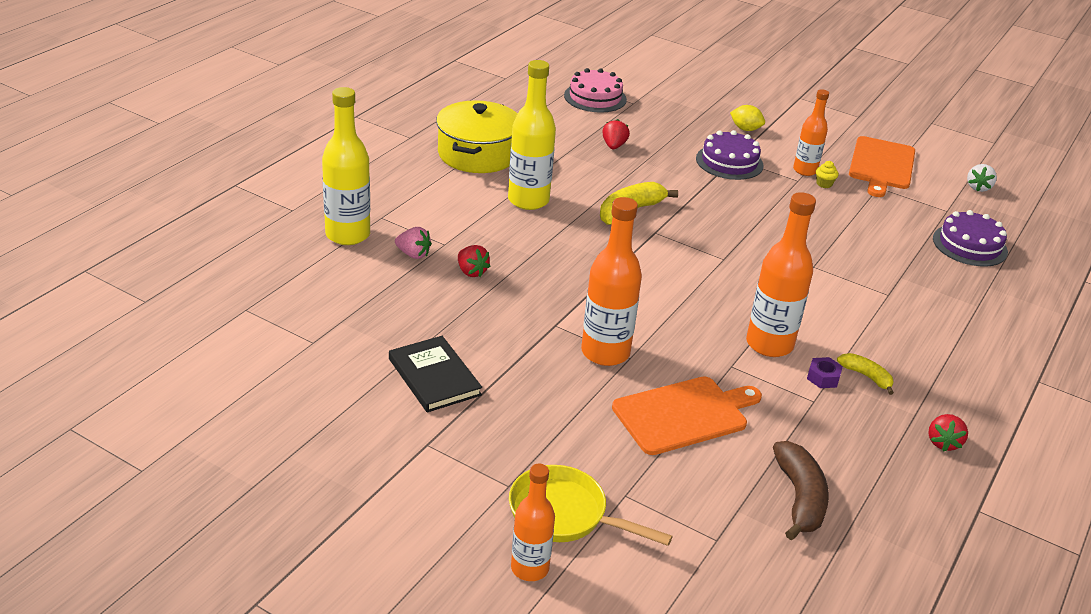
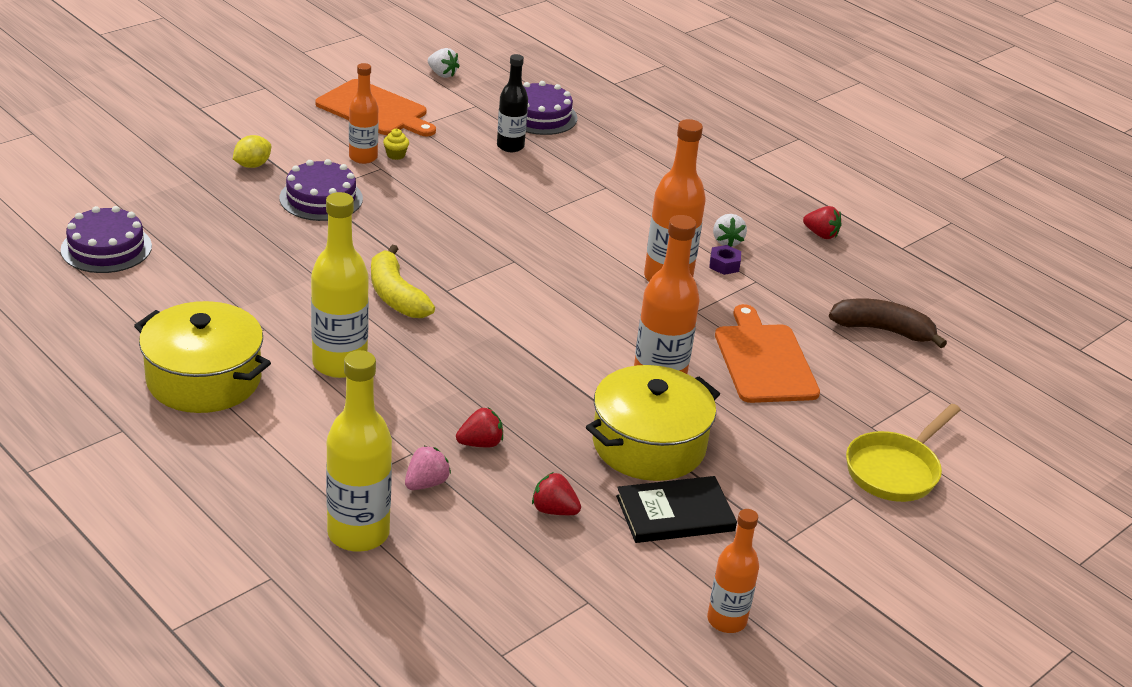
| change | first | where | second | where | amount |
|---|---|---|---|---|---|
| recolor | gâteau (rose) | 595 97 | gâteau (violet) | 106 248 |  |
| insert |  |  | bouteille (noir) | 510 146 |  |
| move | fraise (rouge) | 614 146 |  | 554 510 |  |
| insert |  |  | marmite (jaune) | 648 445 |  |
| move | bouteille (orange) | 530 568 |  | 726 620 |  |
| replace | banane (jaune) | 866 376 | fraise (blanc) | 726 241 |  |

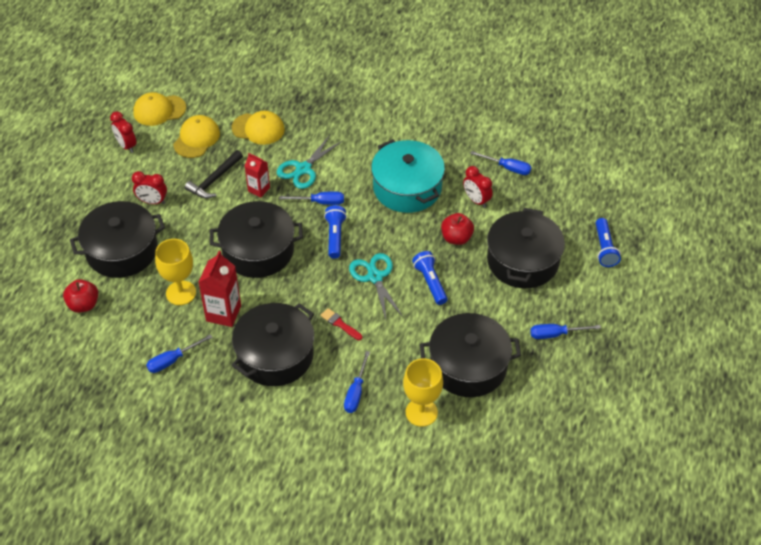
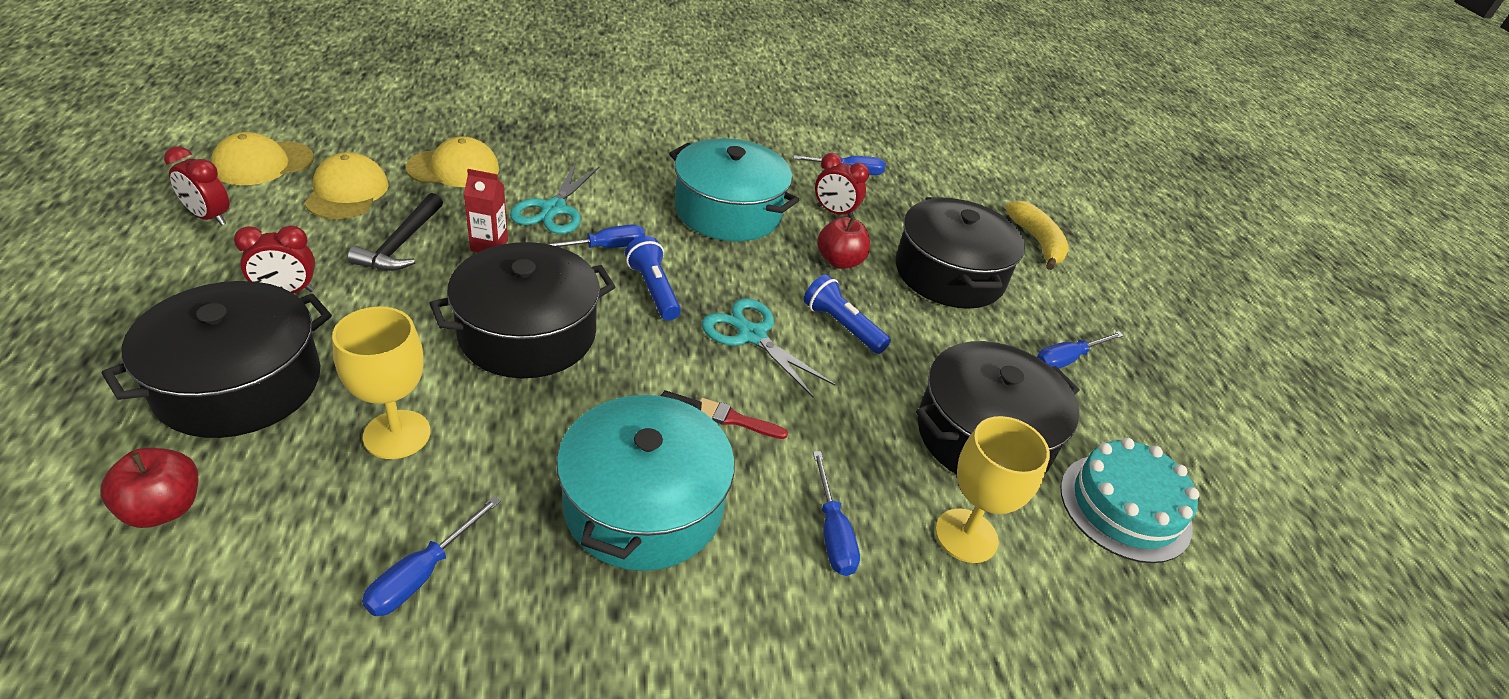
| change | first | where | second | where | amount |
|---|---|---|---|---|---|
| recolor | marmite (noir) | 275 355 | marmite (turquoise) | 643 505 |  |
| replace | lampe de poche (bleu) | 604 248 | banane (jaune) | 1037 242 |  |
| insert |  |  | gâteau (turquoise) | 1125 507 |  |
| delete | brique de lait (rouge) | 223 313 |  |  |  |

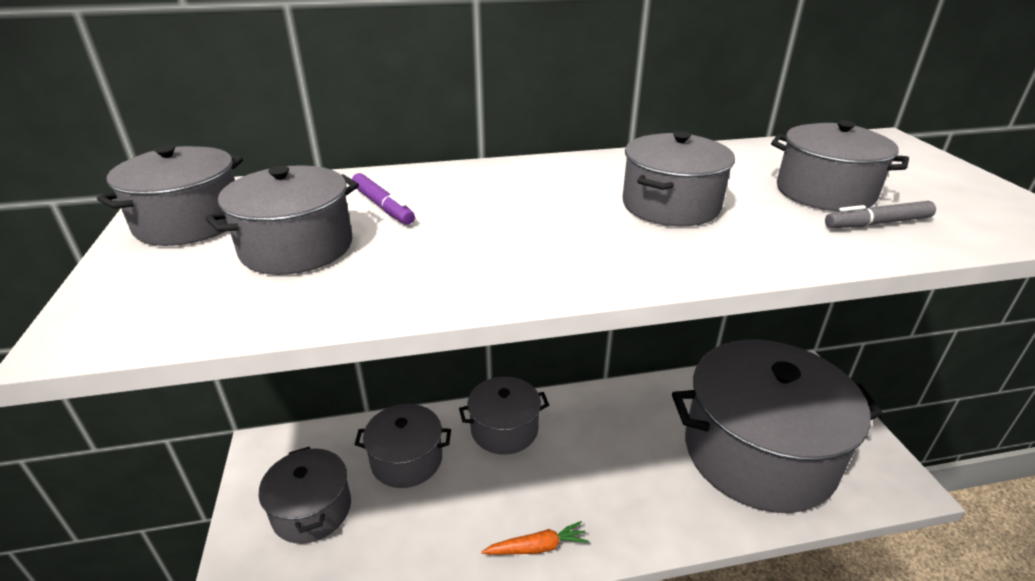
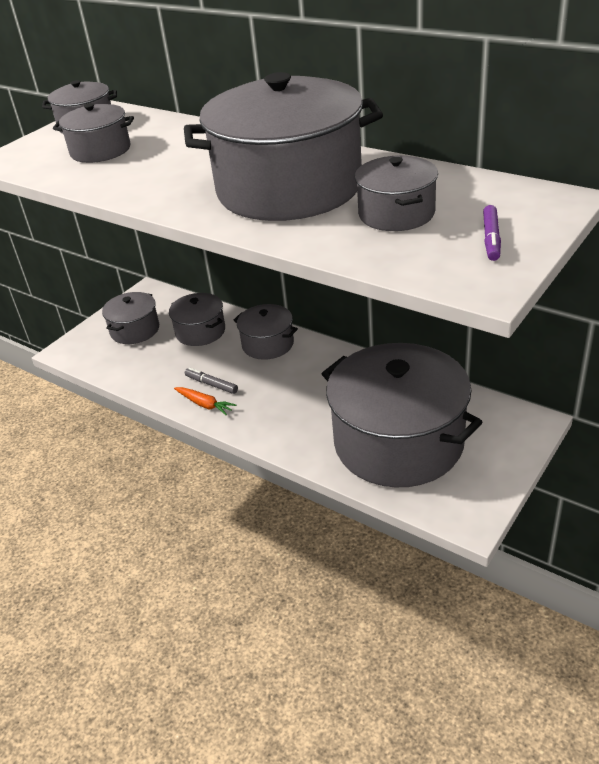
| change | first | where | second | where | amount |
|---|---|---|---|---|---|
| resize | marmite (gris) | 670 205 |  | 289 188 | x2.07 |
| move | feutre (gris) | 877 223 |  | 211 384 |  |
| move | feutre (violet) | 382 206 |  | 491 239 |  |

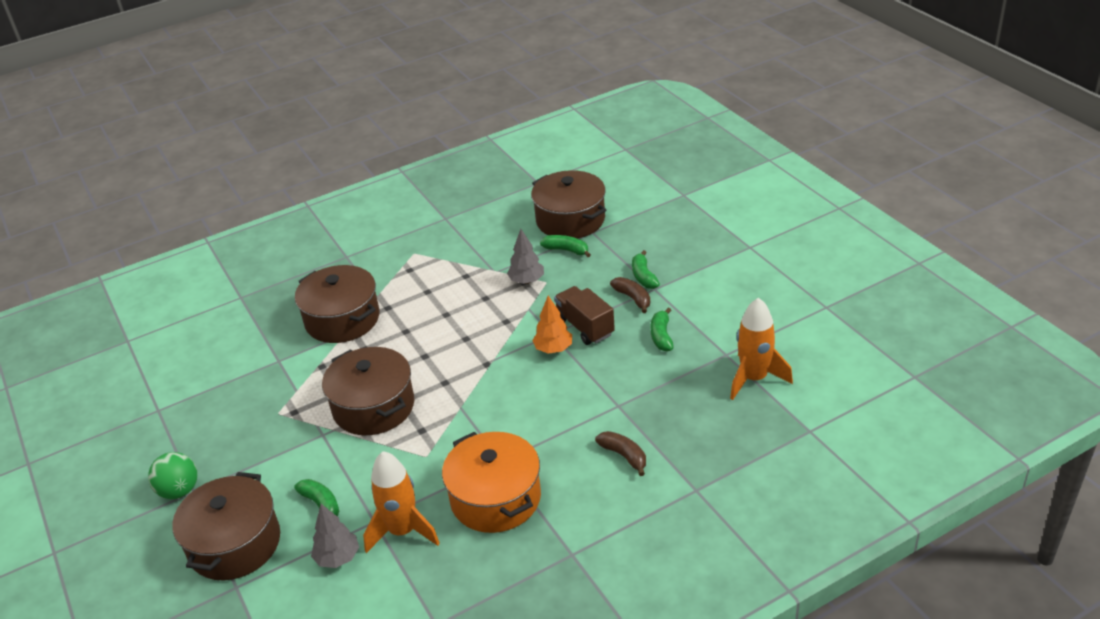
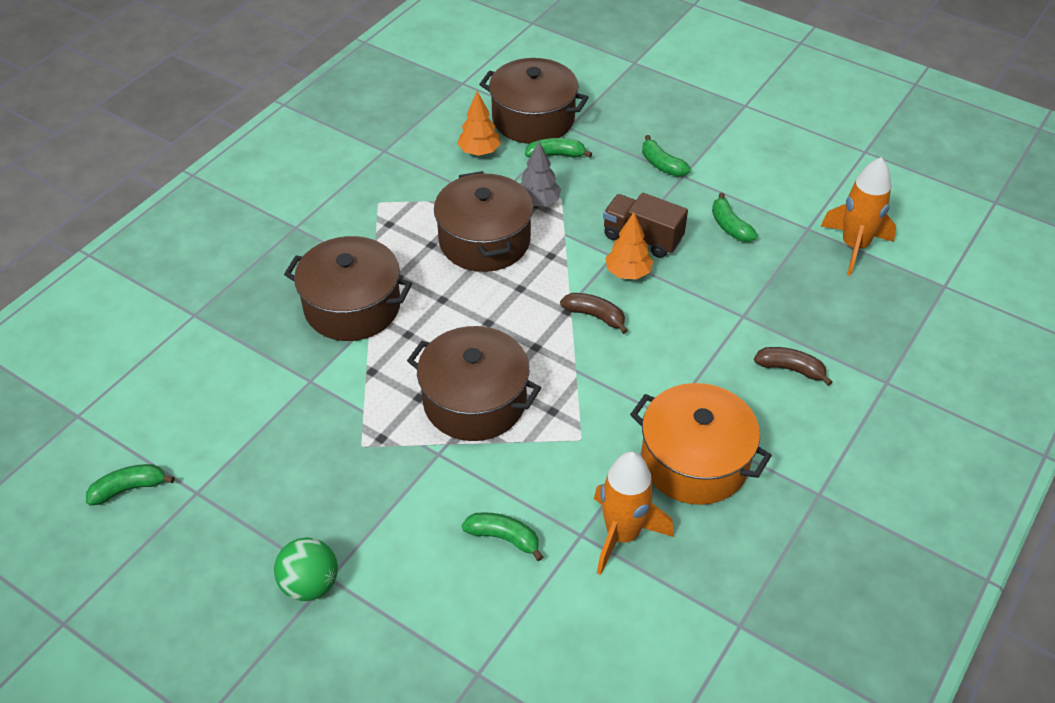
| change | first | where | second | where | amount |
|---|---|---|---|---|---|
| insert |  |  | banane (vert) | 129 488 |  |
| move | marmite (marron) | 235 544 |  | 484 240 |  |
| insert |  |  | arbre (orange) | 479 152 |  |
| move | banane (marron) | 633 298 |  | 595 316 |  |
| delete | arbre (gris) | 338 558 |  |  |  |

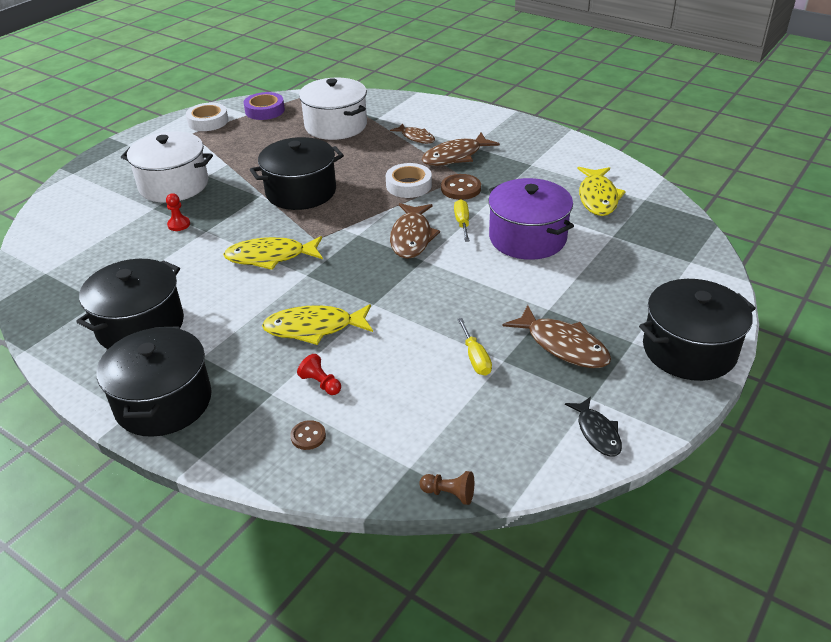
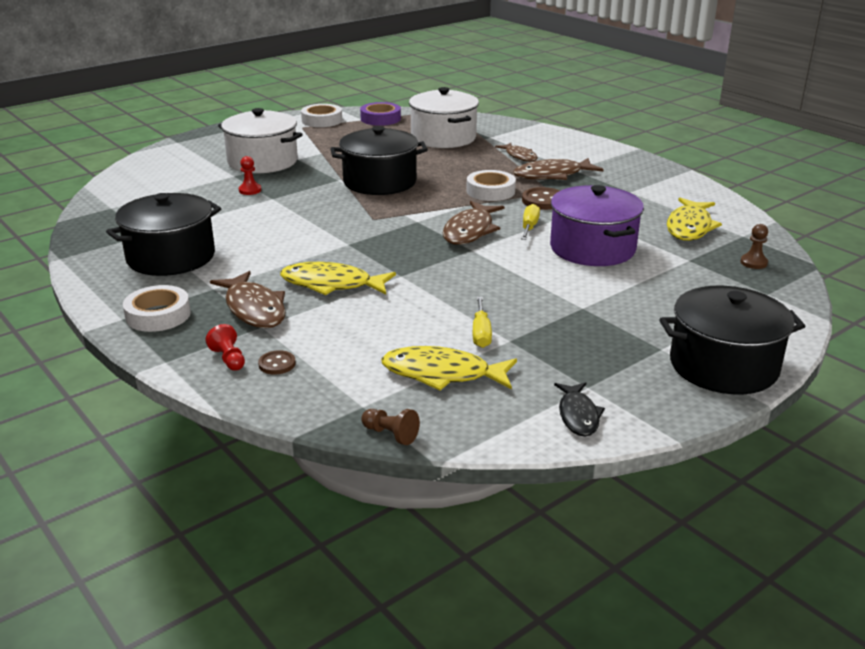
| change | first | where | second | where | amount |
|---|---|---|---|---|---|
| replace | marmite (noir) | 163 402 | ruban adhésif (blanc) | 158 315 |  |
| move | pion (rouge) | 321 383 |  | 229 359 |  |
| move | poisson (marron) | 563 345 |  | 254 309 |  |
| move | poisson (jaune) | 270 257 |  | 442 374 |  |
| insert |  |  | pion (marron) | 753 263 |  |

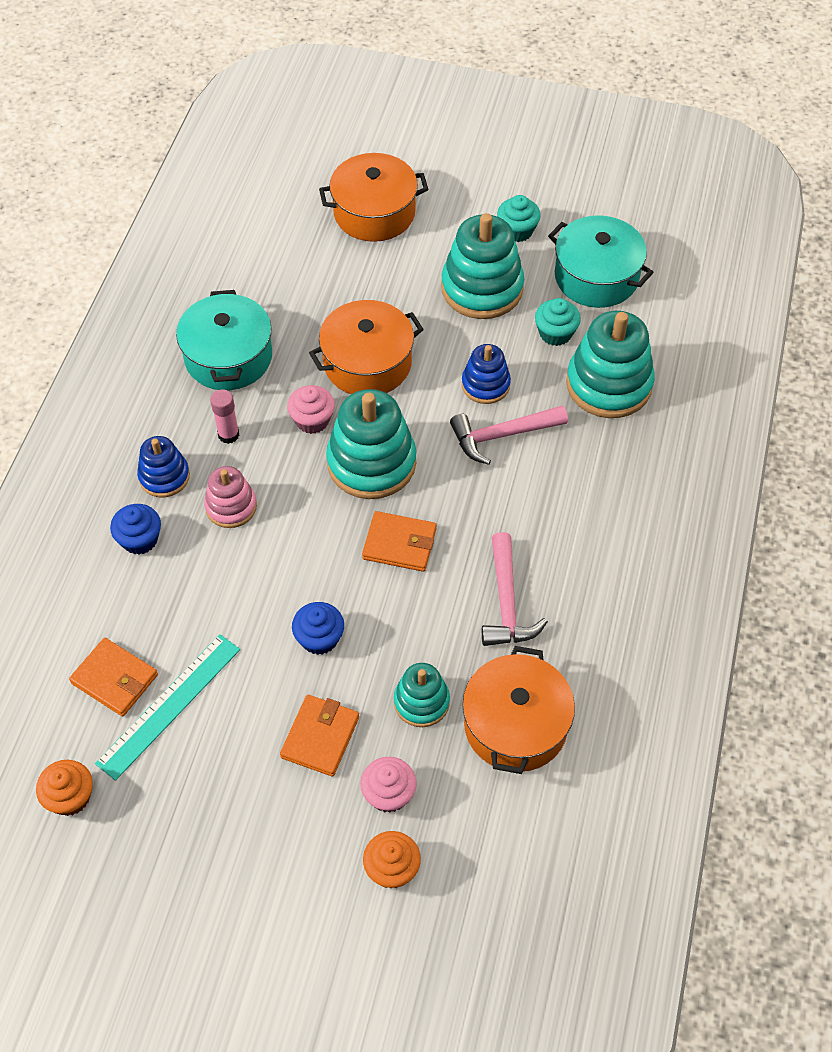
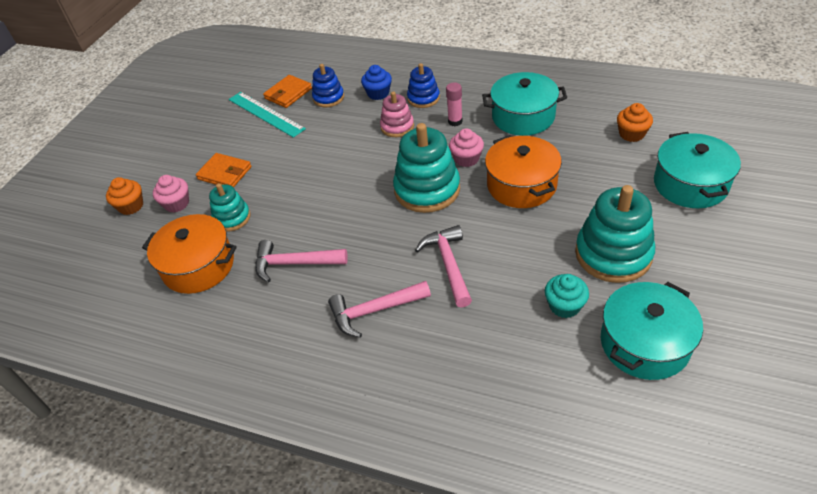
| change | first | where | second | where | amount |
|---|---|---|---|---|---|
| move | jouet à empiler (bleu) | 485 385 |  | 328 98 |  |
| insert |  |  | marteau (rose) | 374 311 |  |
| move | muffin (orange) | 70 797 |  | 631 134 |  |
| recolor | marmite (orange) | 374 213 | marmite (turquoise) | 690 184 |  |
| delete | muffin (bleu) | 319 638 |  |  |  |
| delete | portefeuille (orange) | 399 544 |  |  |  |
| delete | muffin (turquoise) | 517 231 |  |  |  |
| delete | jouet à empiler (turquoise) | 609 384 |  |  |  |

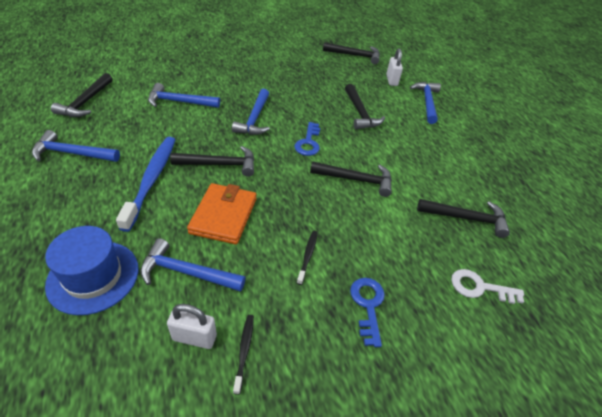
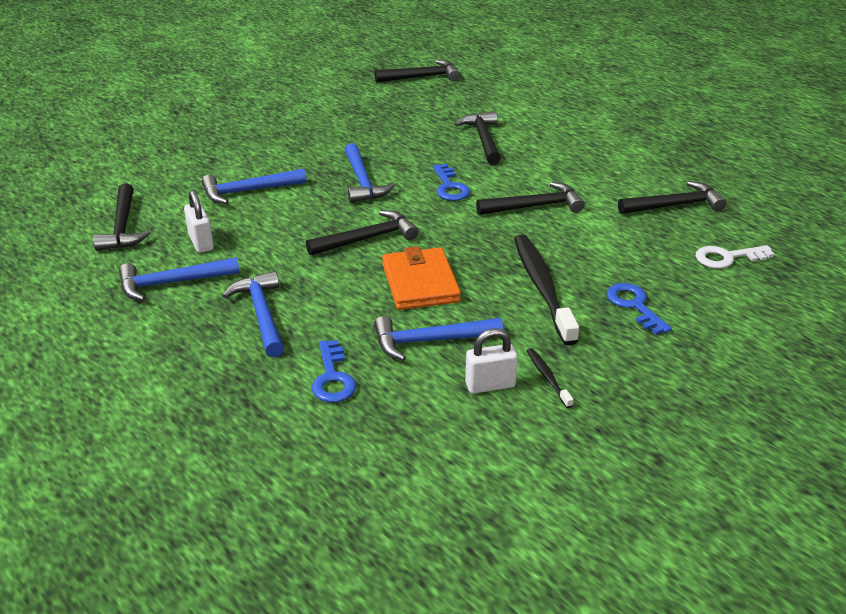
| change | first | where | second | where | amount |
|---|---|---|---|---|---|
| move | cadenas (blanc) | 391 80 |  | 201 242 |  |
| move | marteau (bleu) | 427 102 |  | 261 314 |  |
| replace | chapeau (bleu) | 93 276 | clé (bleu) | 332 377 |  |
| rotate | marteau (noir) | 360 113 |  | 483 139 | 150 degrees counterclockwise |
| resize | brosse à dents (noir) | 307 256 |  | 542 287 | x2.22 |
| delete | brosse à dents (bleu) | 152 180 |  |  |  |

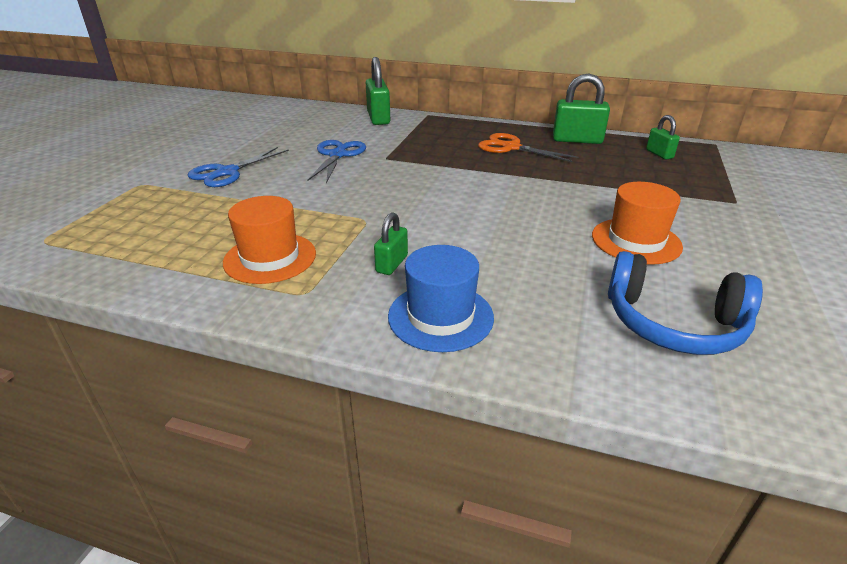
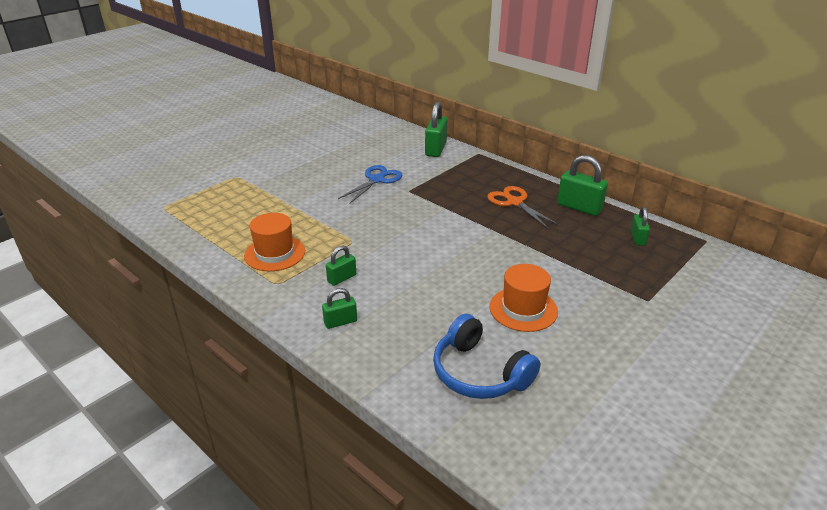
| change | first | where | second | where | amount |
|---|---|---|---|---|---|
| replace | chapeau (bleu) | 440 316 | cadenas (vert) | 340 322 |  |
| delete | ciseaux (bleu) | 227 172 |  |  |  |

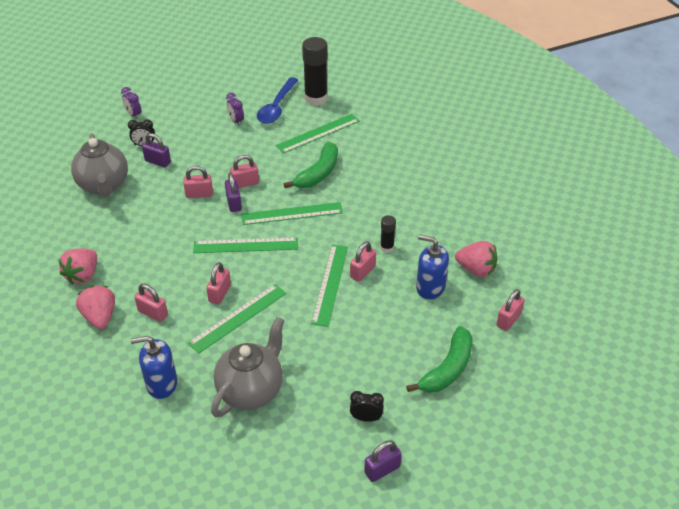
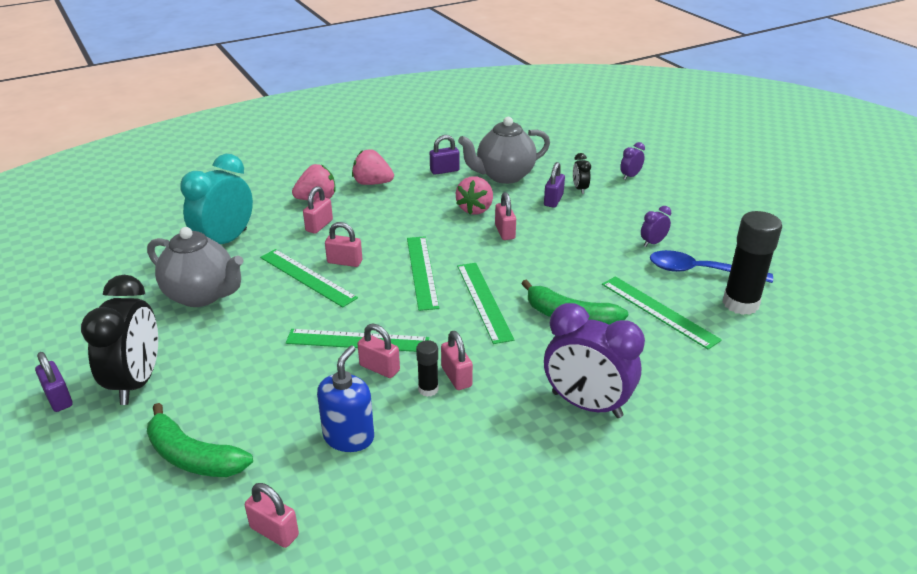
| change | first | where | second | where | amount |
|---|---|---|---|---|---|
| resize | réveil (noir) | 366 418 |  | 137 382 | x2.22 |
| replace | distributeur de savon (bleu) | 161 384 | réveil (turquoise) | 225 241 |  |
| move | cadenas (violet) | 234 203 |  | 444 170 |  |
| move | cadenas (rose) | 245 183 |  | 456 377 |  |
| move | fraise (rose) | 476 269 |  | 475 209 |  |
| insert |  |  | réveil (violet) | 586 405 |  |

